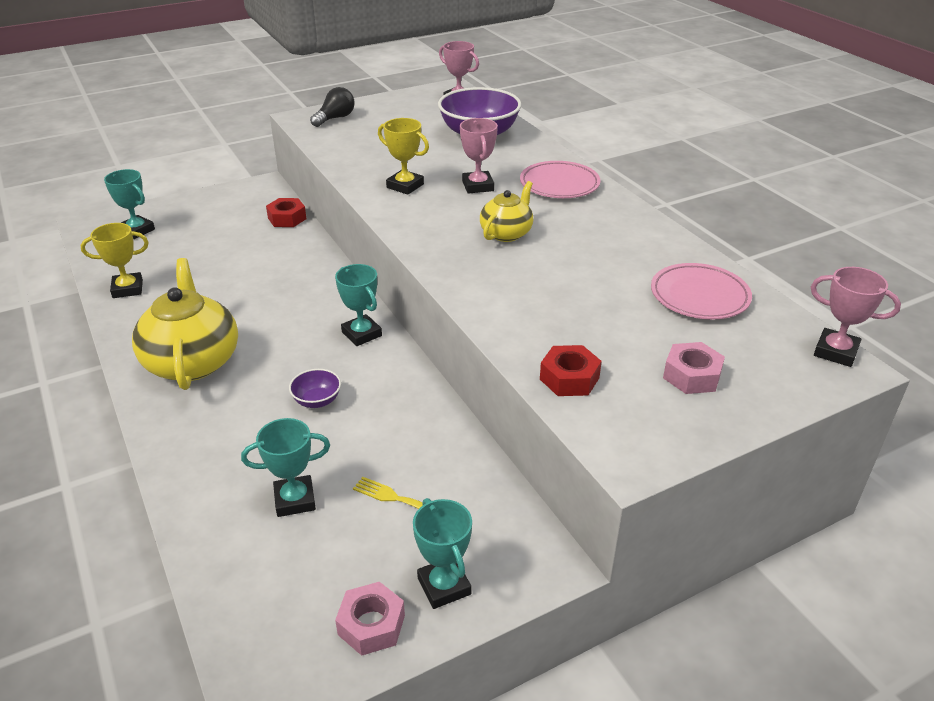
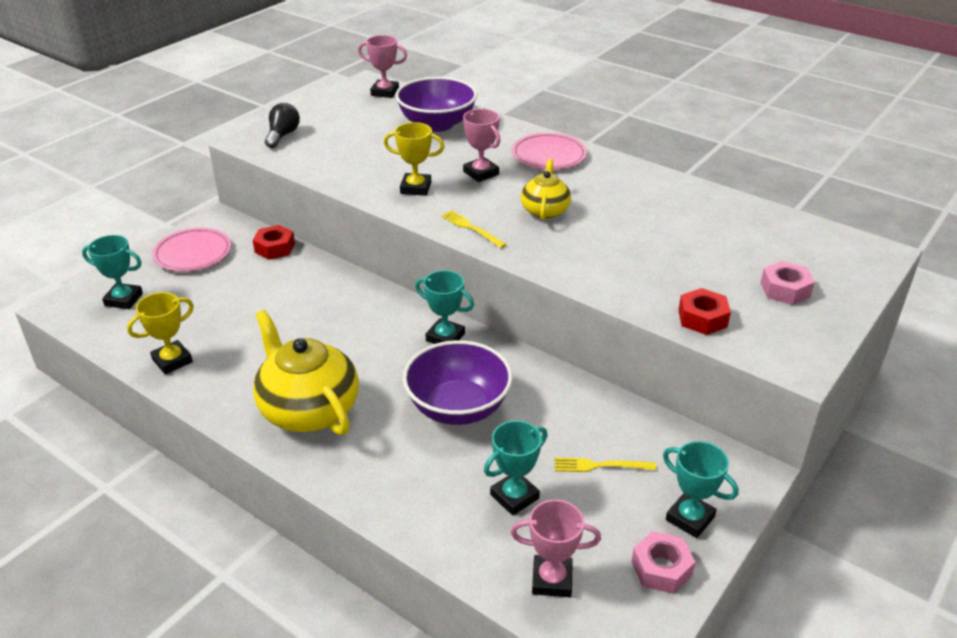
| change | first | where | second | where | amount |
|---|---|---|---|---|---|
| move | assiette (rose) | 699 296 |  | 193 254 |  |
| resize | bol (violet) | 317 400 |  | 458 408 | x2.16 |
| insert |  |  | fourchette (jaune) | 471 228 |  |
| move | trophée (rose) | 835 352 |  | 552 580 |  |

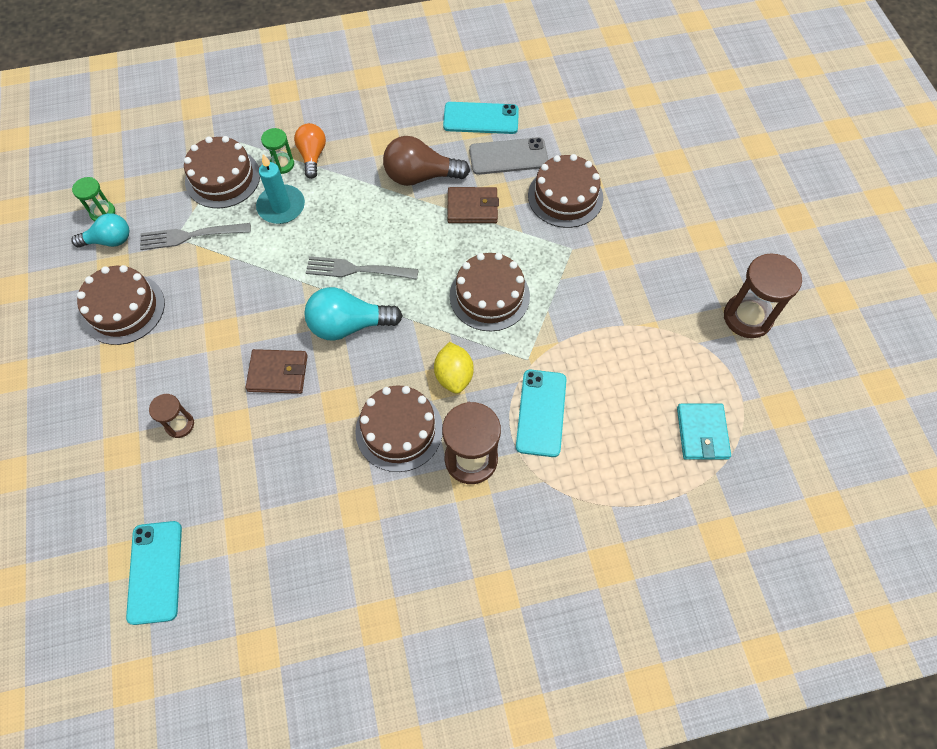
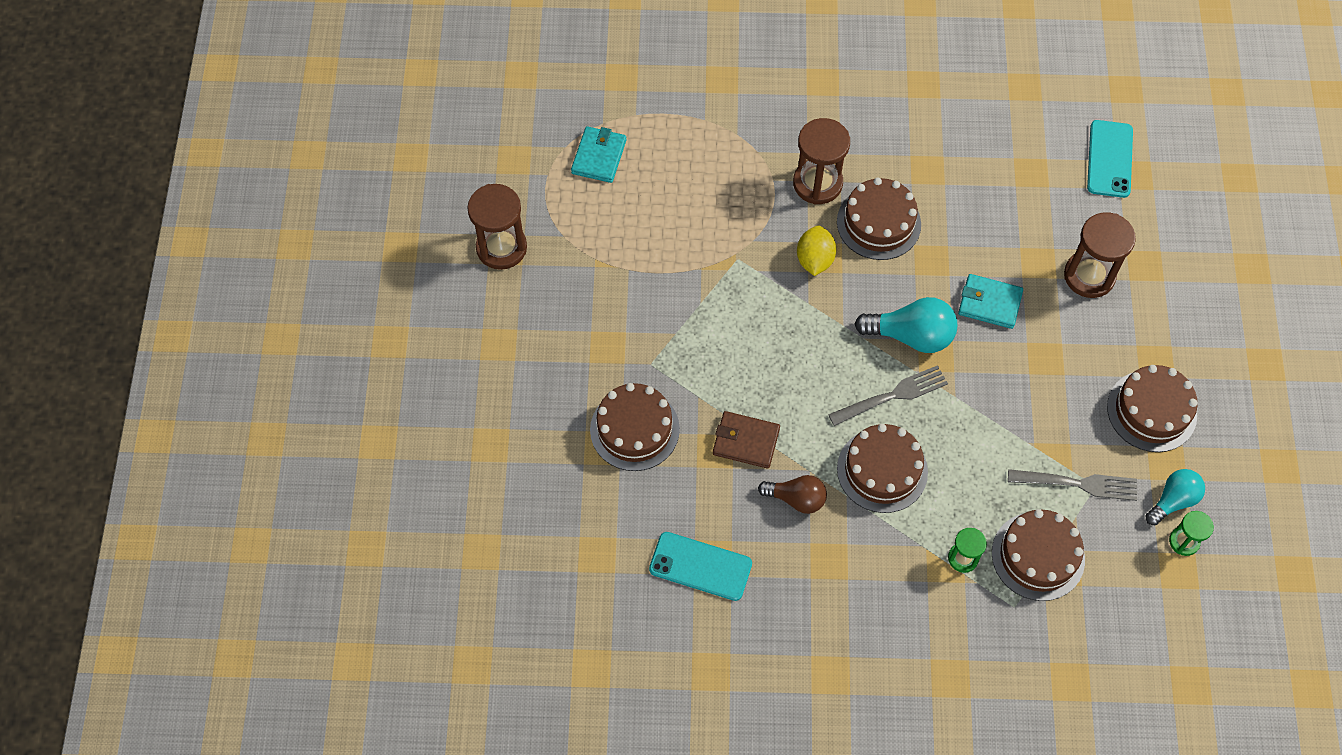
| change | first | where | second | where | amount |
|---|---|---|---|---|---|
| resize | ampoule (marron) | 420 176 |  | 796 499 | x0.66 |
| rotate | fourchette (gris) | 357 270 |  | 892 395 | 45 degrees counterclockwise |
| move | gâteau (marron) | 489 296 |  | 882 470 |  |
| recolor | portefeuille (marron) | 278 373 | portefeuille (turquoise) | 989 303 |  |
| resize | sablier (marron) | 180 425 |  | 1089 276 | x1.82 |
| rotate | ampoule (turquoise) | 109 240 |  | 1173 500 | 135 degrees clockwise |
| delete | bougie (turquoise) | 281 206 |  |  |  |
| delete | ampoule (orange) | 312 156 |  |  |  |
| delete | téléphone (gris) | 508 156 |  |  |  |
| delete | téléphone (turquoise) | 541 413 |  |  |  |

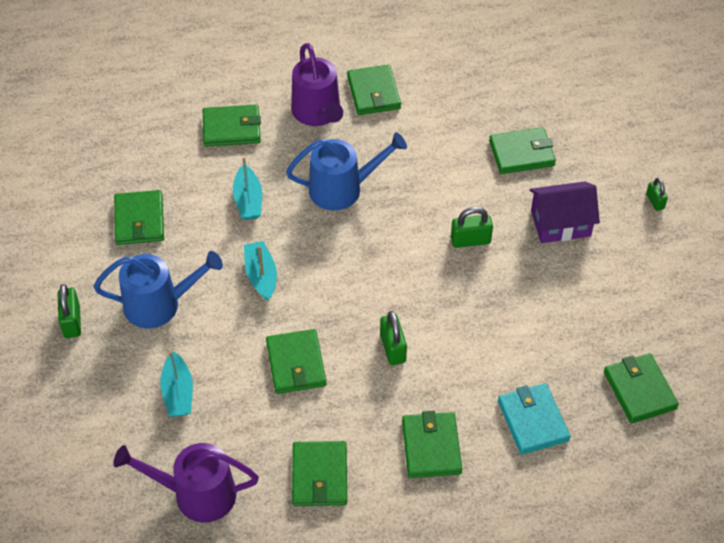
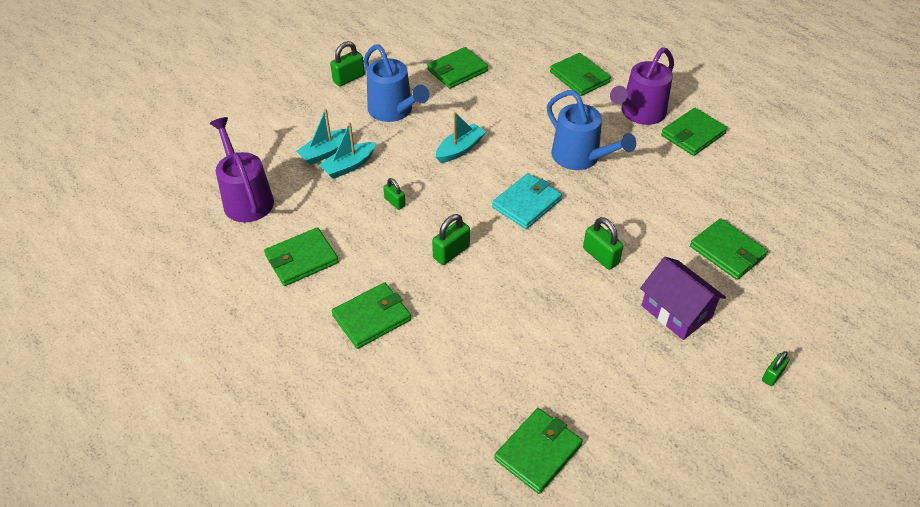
| change | first | where | second | where | amount |
|---|---|---|---|---|---|
| move | bateau (turquoise) | 248 200 |  | 349 166 |  |
| replace | portefeuille (vert) | 296 364 | cadenas (vert) | 395 202 |  |
| move | portefeuille (turquoise) | 532 421 |  | 526 203 |  |

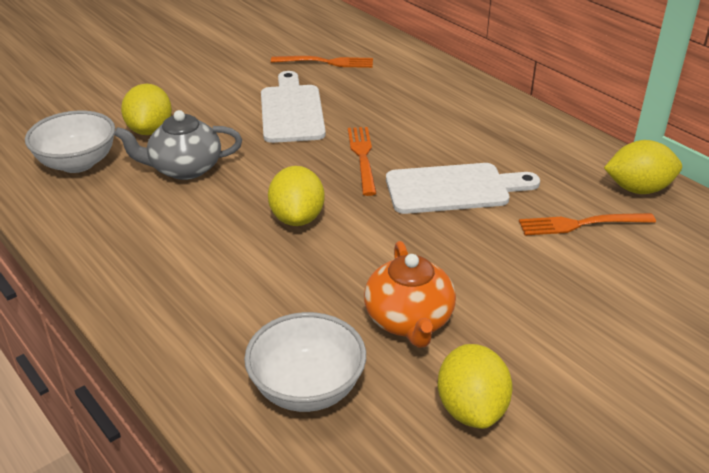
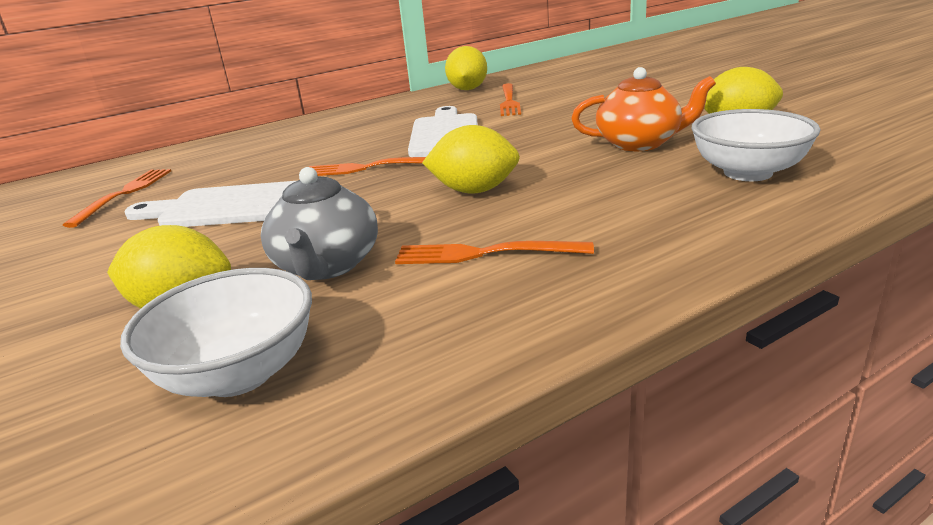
| change | first | where | second | where | amount |
|---|---|---|---|---|---|
| insert |  |  | fourchette (orange) | 484 254 |  |

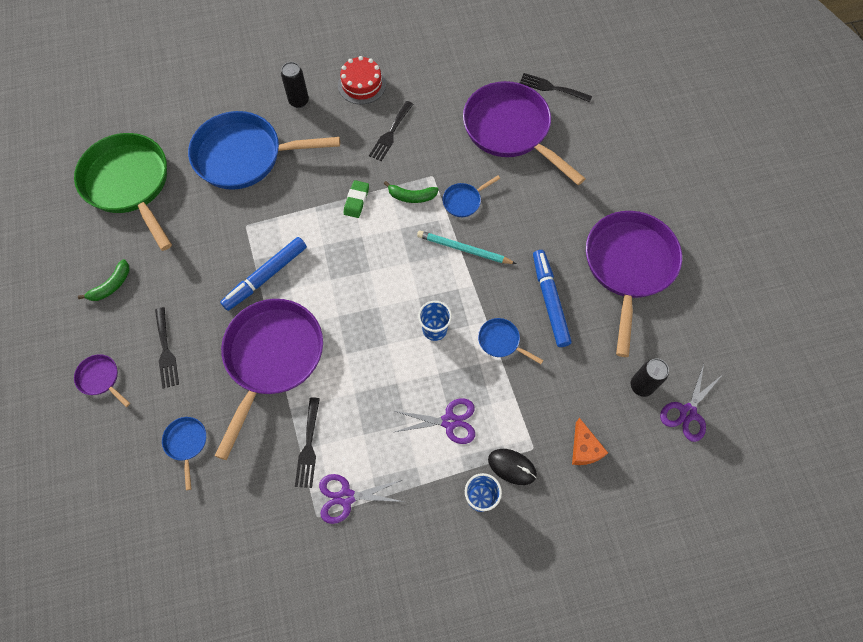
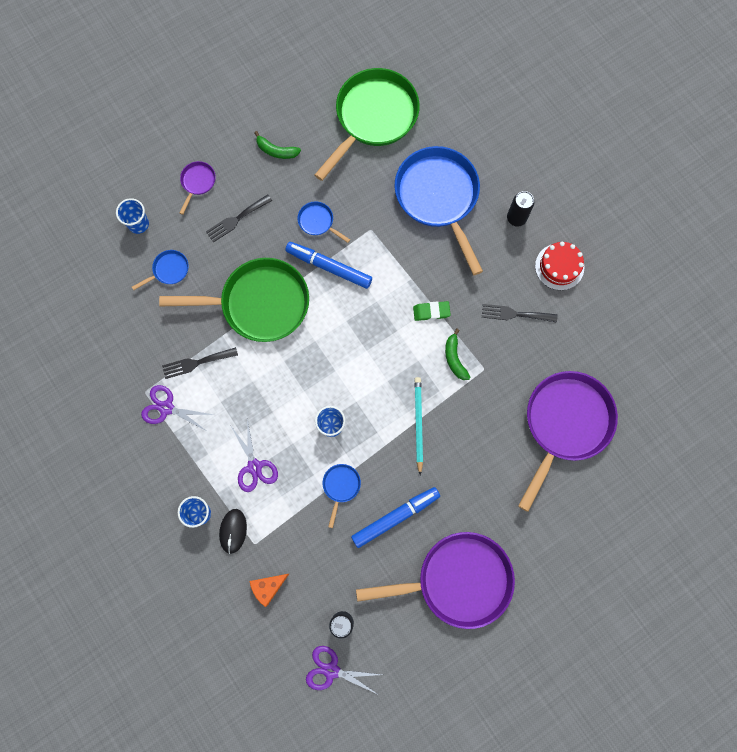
| change | first | where | second | where | amount |
|---|---|---|---|---|---|
| insert |  |  | gobelet (bleu) | 138 224 |  |
| rotate | ciseaux (violet) | 346 497 |  | 166 408 | 45 degrees counterclockwise |
| recolor | poêle (violet) | 272 358 | poêle (vert) | 259 303 |  |
| move | poêle (bleu) | 464 201 |  | 318 222 |  |
| delete | fourchette (noir) | 551 88 |  |  |  |

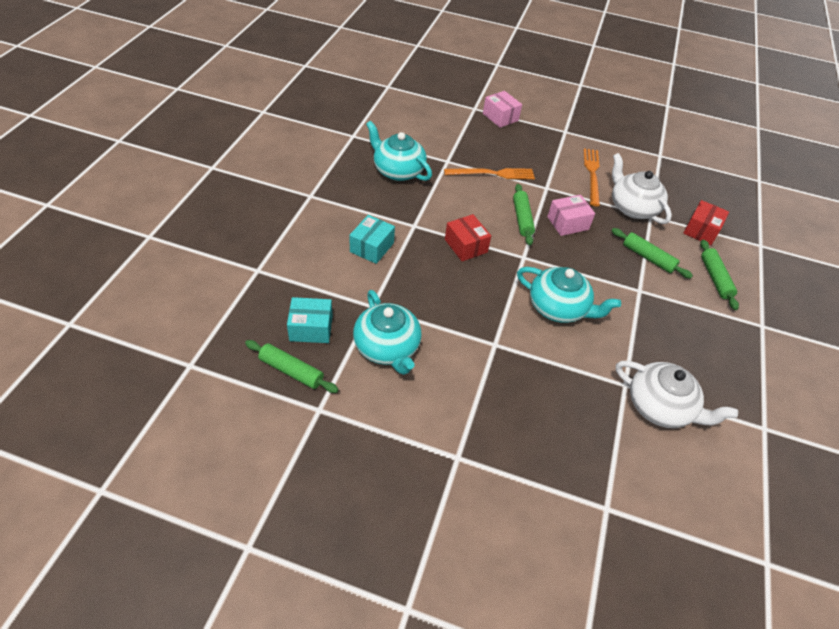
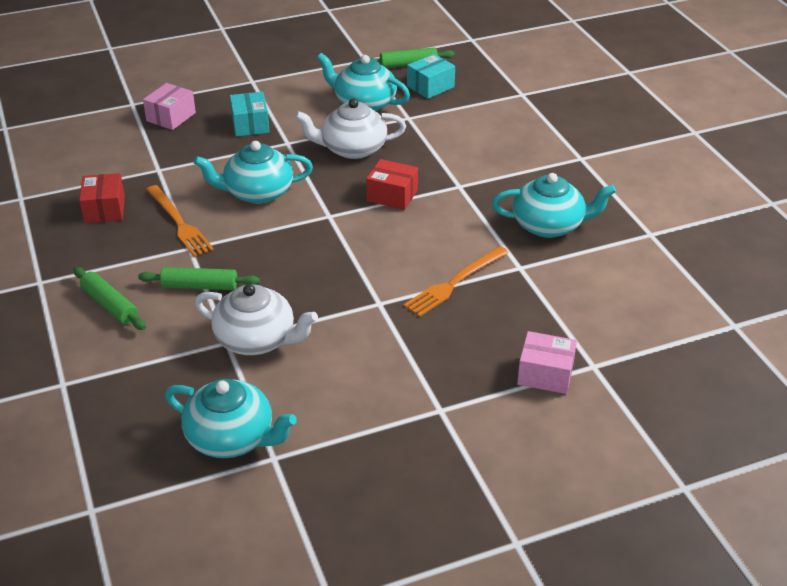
| change | first | where | second | where | amount |
|---|---|---|---|---|---|
| move | boîte (rouge) | 701 230 |  | 105 209 |  |
| move | boîte (rose) | 568 223 |  | 171 117 |  |
| move | fourchette (orange) | 592 174 |  | 179 223 |  |
| insert |  |  | théière (turquoise) | 232 438 |  |
| move | boîte (turquoise) | 372 247 |  | 250 124 |  |
| move | théière (blanc) | 660 407 |  | 352 149 |  |
| delete | rouleau à pâtisserie (vert) | 522 218 |  |  |  |

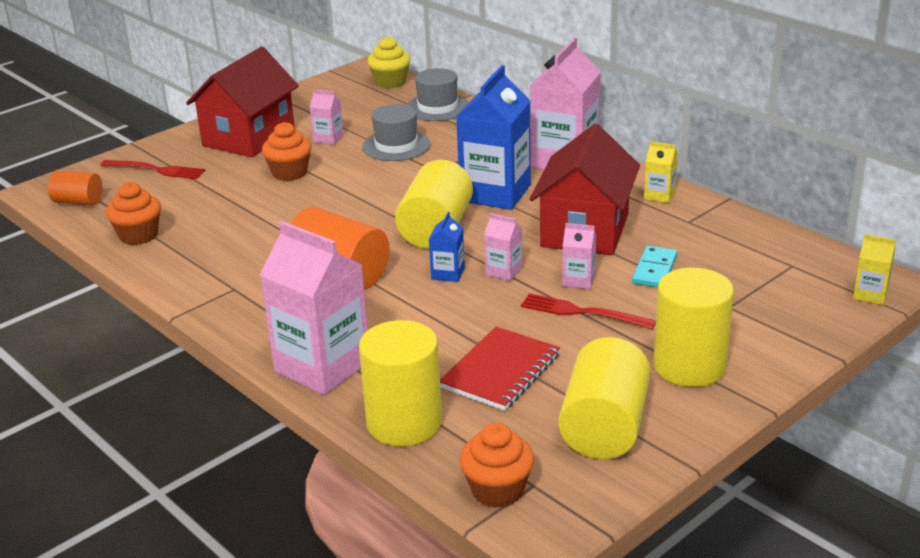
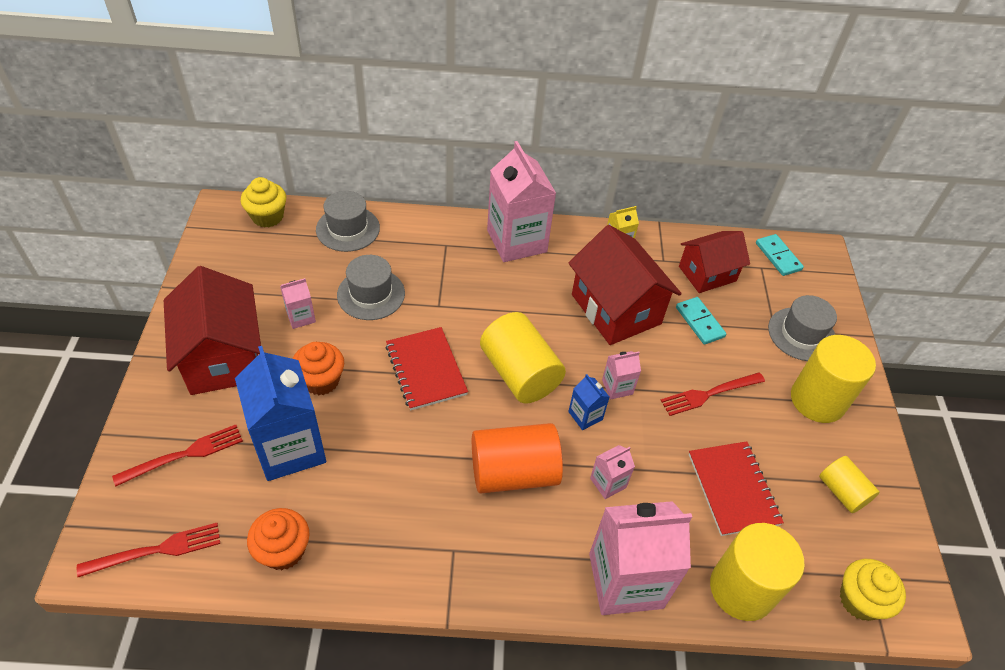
| change | first | where | second | where | amount |
|---|---|---|---|---|---|
| replace | cylindre (orange) | 78 202 | fourchette (rouge) | 158 550 |  |
| move | brique de lait (bleu) | 495 193 |  | 290 447 |  |
| insert |  |  | carnet (rouge) | 426 370 |  |
| move | brique de lait (rose) | 578 280 |  | 608 483 |  |
| insert |  |  | maison (rouge) | 707 274 |  |
| insert |  |  | domino (turquoise) | 778 256 |  |
| insert |  |  | chapeau (gris) | 801 334 |  |
| resize | cylindre (jaune) | 604 427 |  | 842 492 | x0.57 |
| recolor | muffin (orange) | 497 490 | muffin (jaune) | 860 600 |  |
| delete | brique de lait (jaune) | 870 294 |  |  |  |

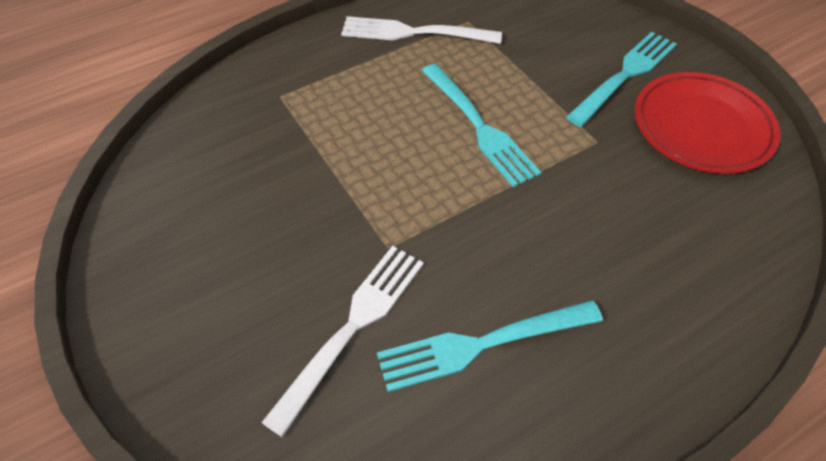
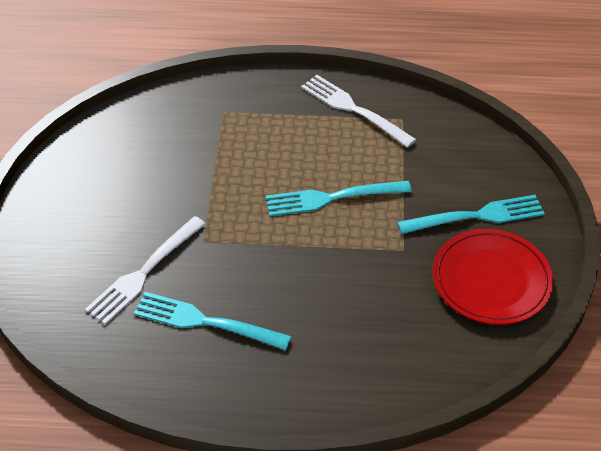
| change | first | where | second | where | amount |
|---|---|---|---|---|---|
| rotate | fourchette (blanc) | 352 328 |  | 144 272 | 150 degrees clockwise |
| rotate | fourchette (turquoise) | 479 126 |  | 332 198 | 75 degrees clockwise |

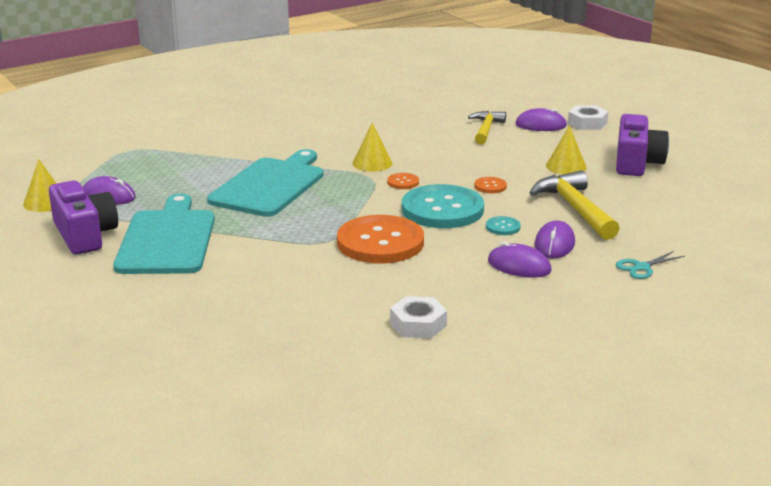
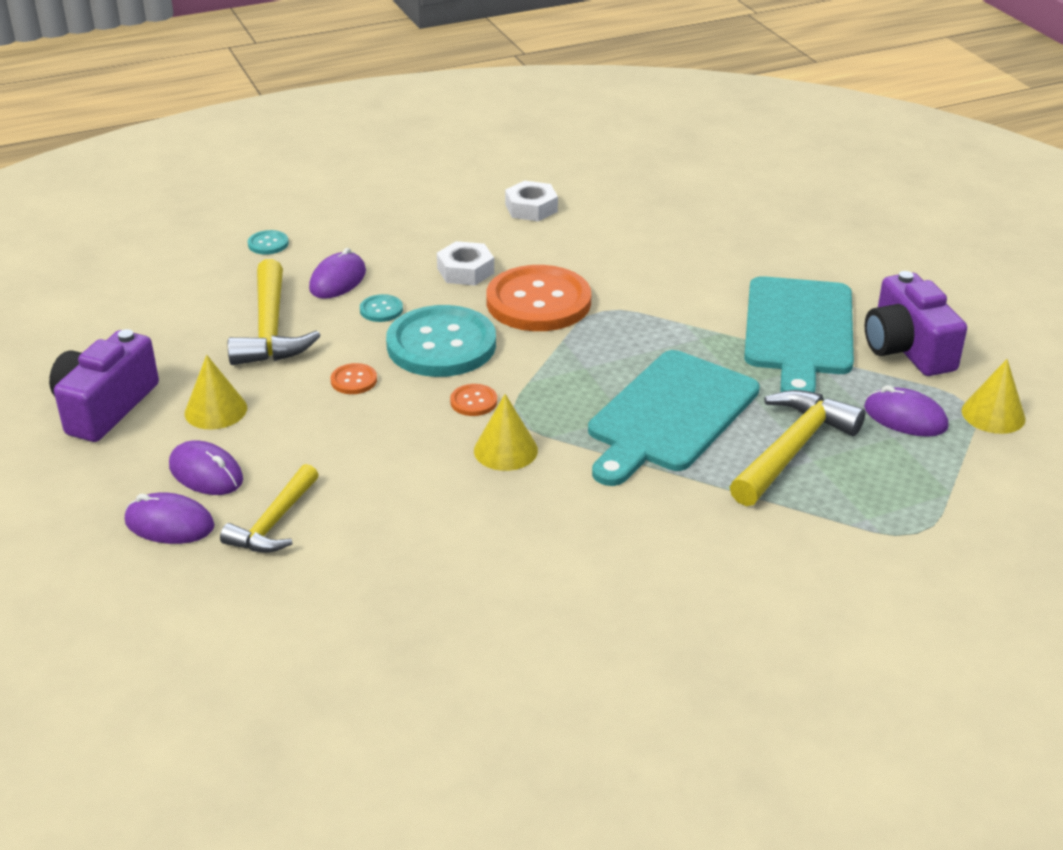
| change | first | where | second | where | amount |
|---|---|---|---|---|---|
| move | souris (violet) | 519 266 |  | 206 473 |  |
| replace | ciseaux (turquoise) | 642 267 | bouton (turquoise) | 268 244 |  |
| move | écrou (blanc) | 587 123 |  | 465 271 |  |
| insert |  |  | marteau (jaune) | 792 449 |  |

